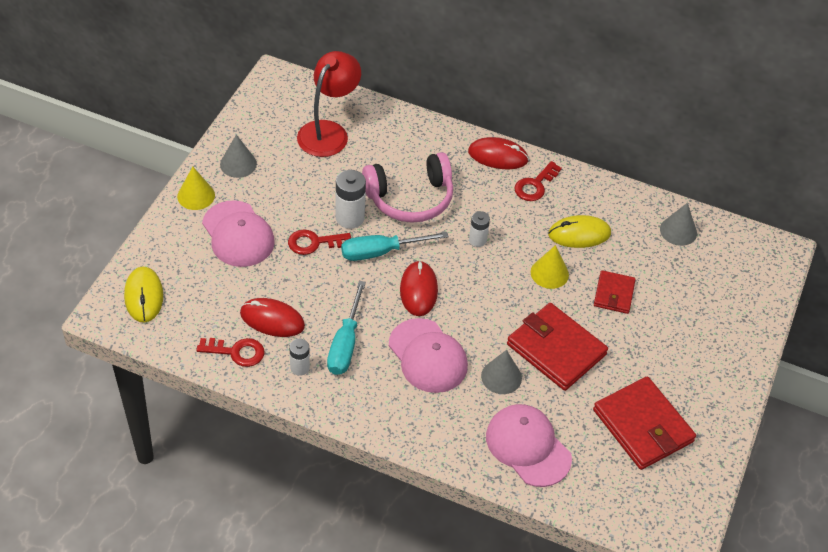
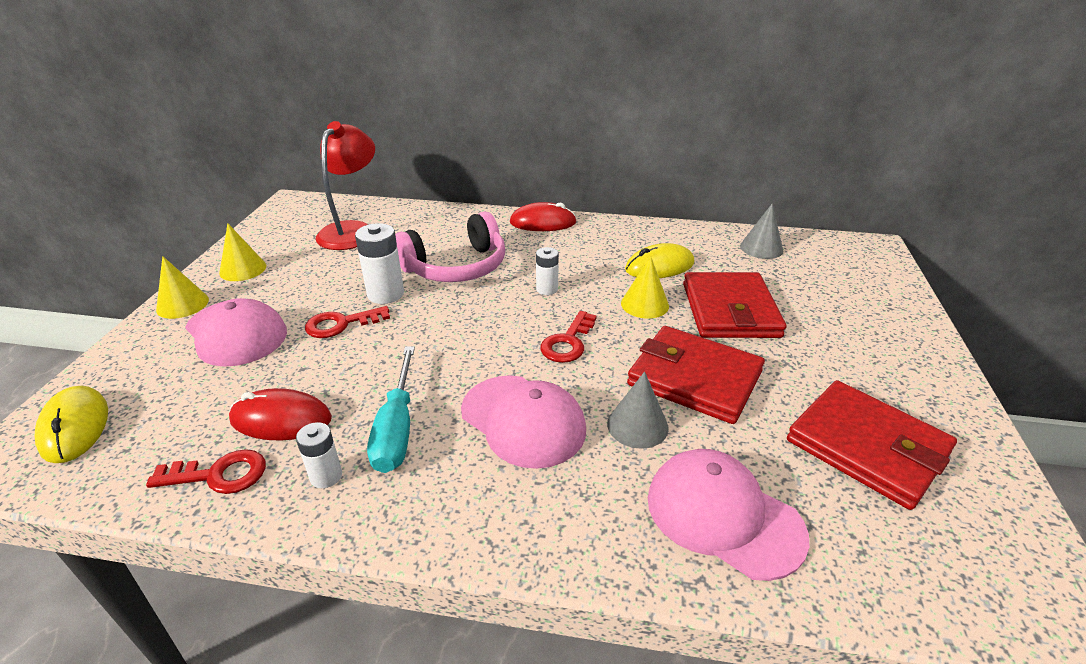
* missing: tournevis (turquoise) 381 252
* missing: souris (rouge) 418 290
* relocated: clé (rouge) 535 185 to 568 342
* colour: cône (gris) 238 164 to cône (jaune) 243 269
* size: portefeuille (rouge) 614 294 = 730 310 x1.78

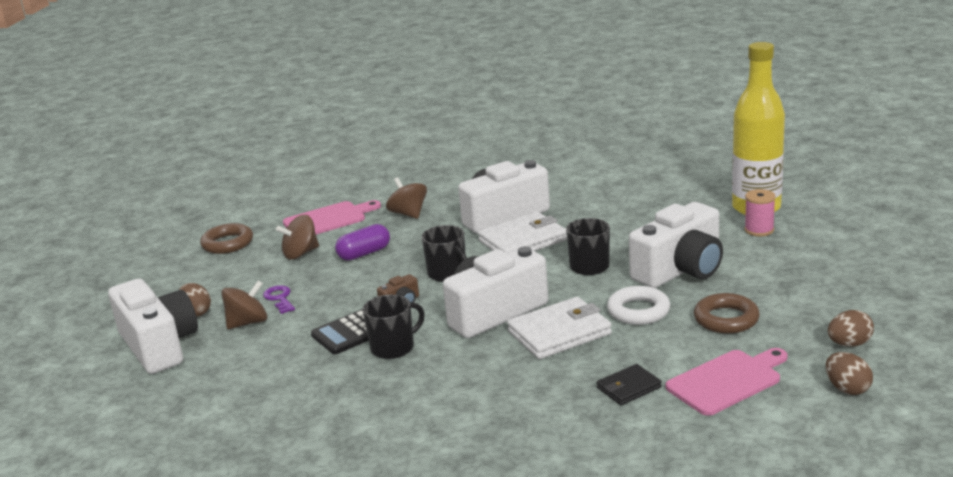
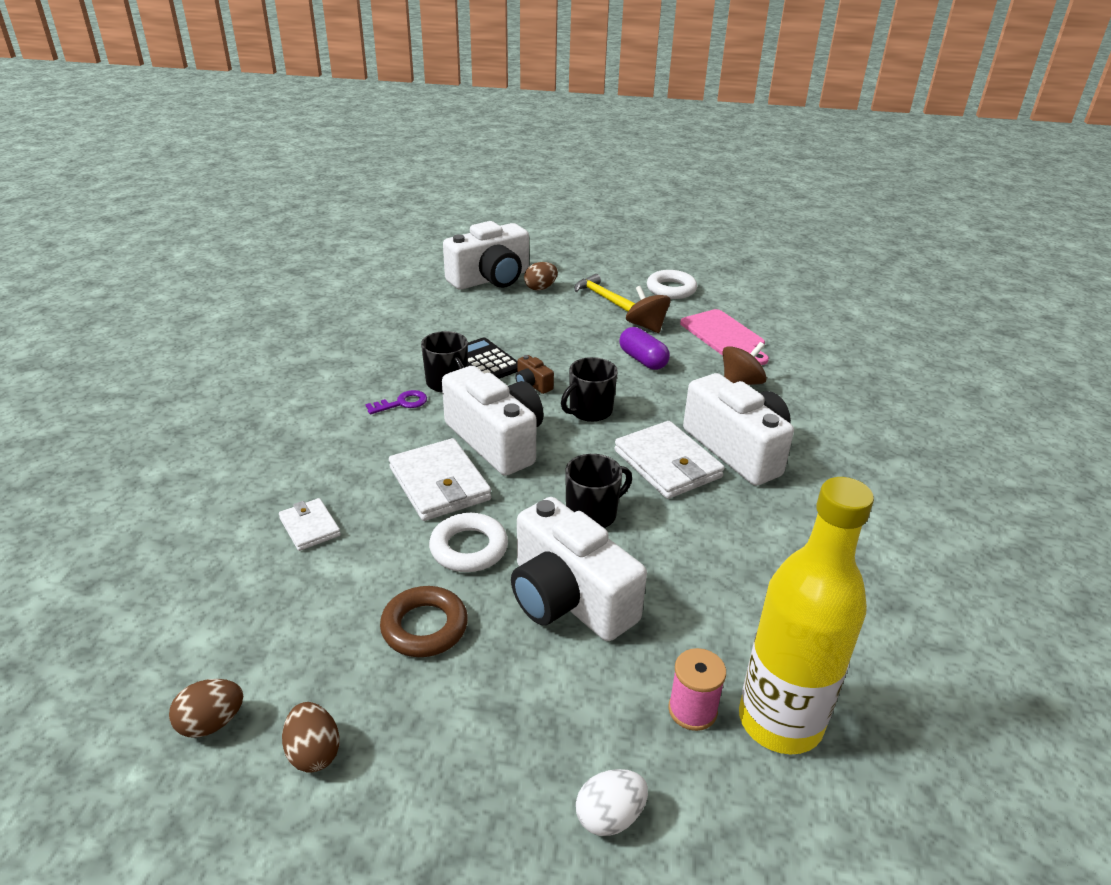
* missing: toupie (marron) 248 323
* missing: planche à découper (rose) 727 381
* appeared: marteau (jaune) 603 297
* appeared: œuf (blanc) 610 816
* relocated: clé (violet) 279 298 to 402 403
* colour: anneau (marron) 227 243 to anneau (blanc) 671 289
* colour: portefeuille (noir) 628 387 to portefeuille (blanc) 310 527

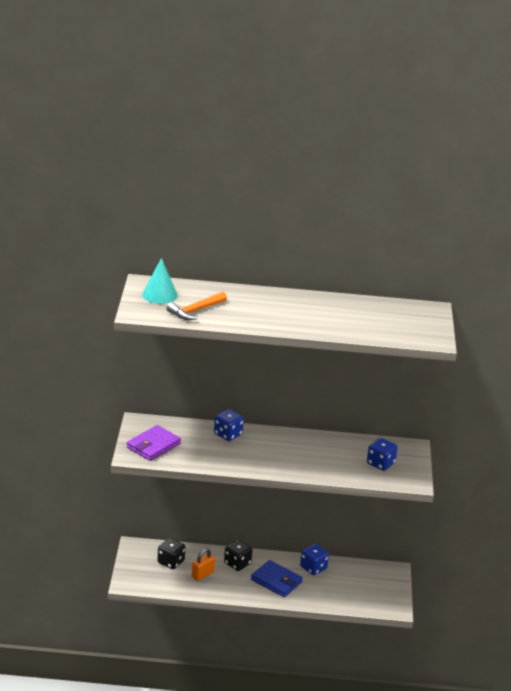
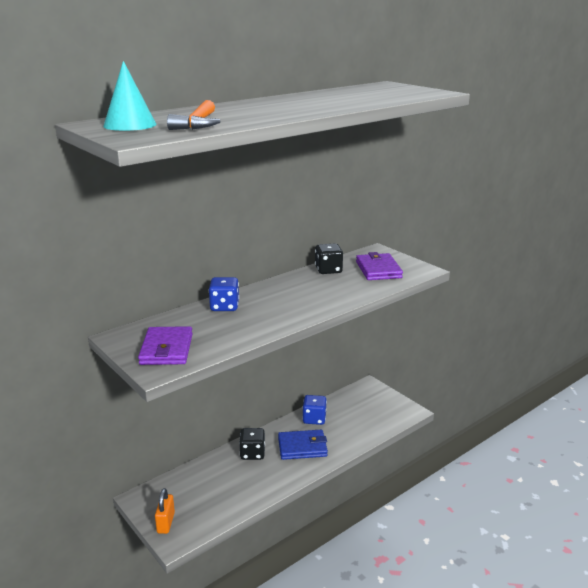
* relocated: dé (noir) 171 562 to 328 270
* relocated: cadenas (orange) 202 574 to 166 523
* exchanged: dé (bleu) 380 463 to portefeuille (violet) 378 270

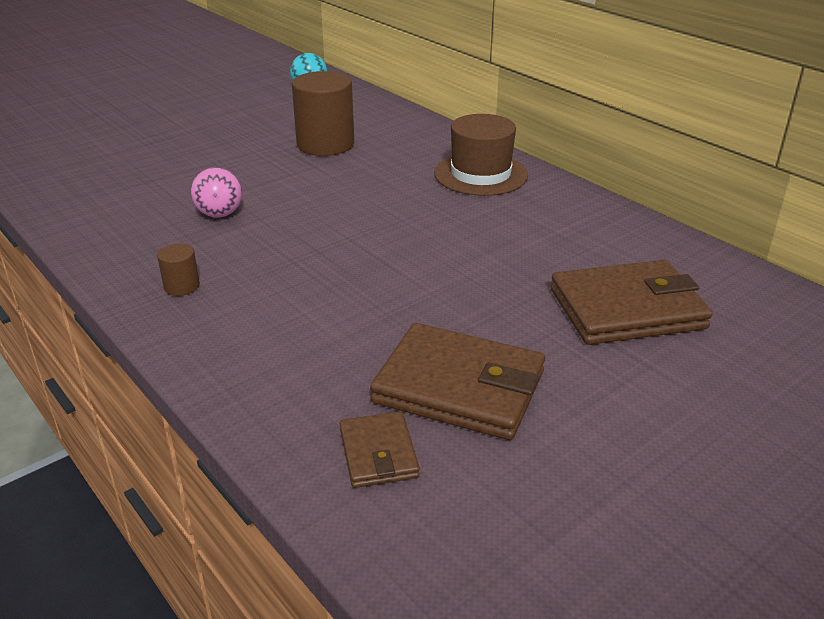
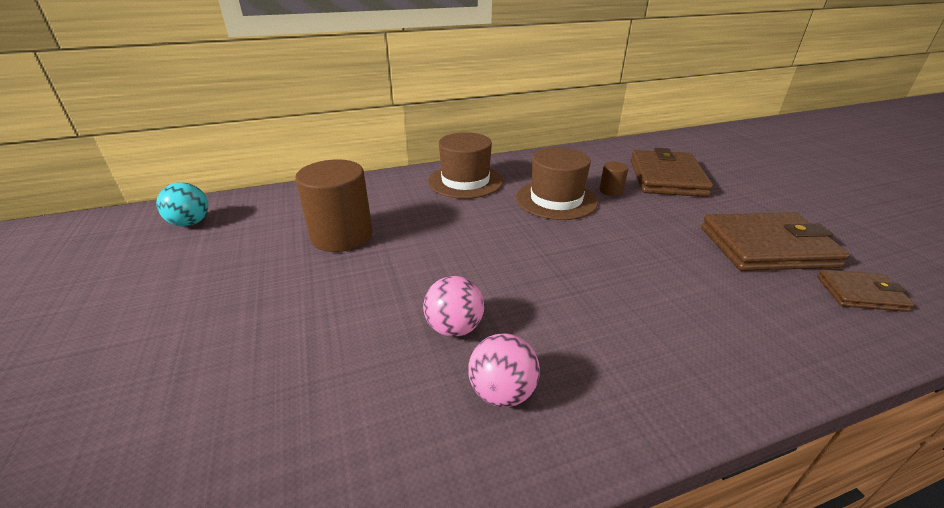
* appeared: balle (rose) 502 392
* appeared: chapeau (marron) 556 199
* relocated: cylindre (marron) 182 286 to 611 190
* spun: portefeuille (marron) 459 387 = 766 247 45 degrees clockwise

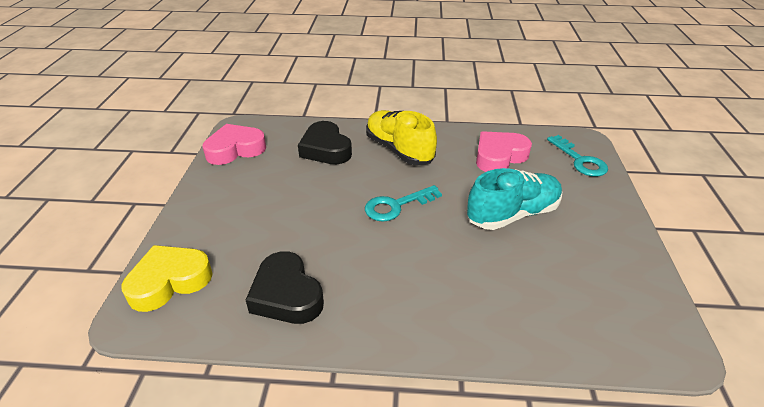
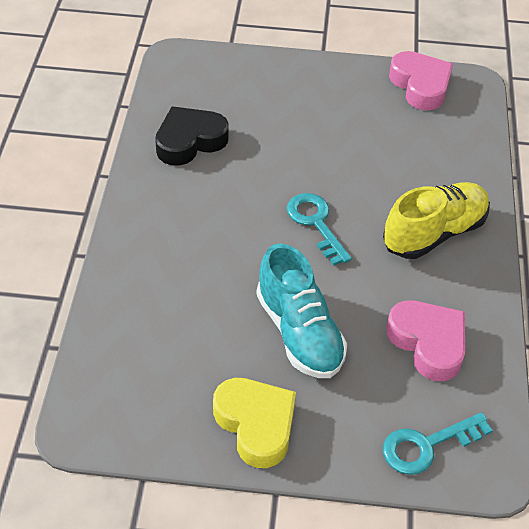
* missing: cœur (noir) 325 149
* relocated: cœur (jaune) 169 281 to 256 424

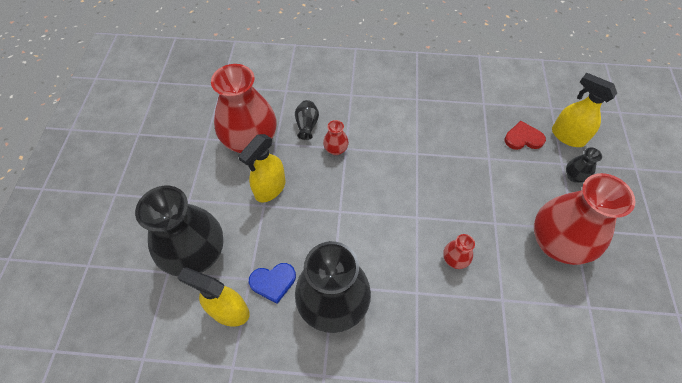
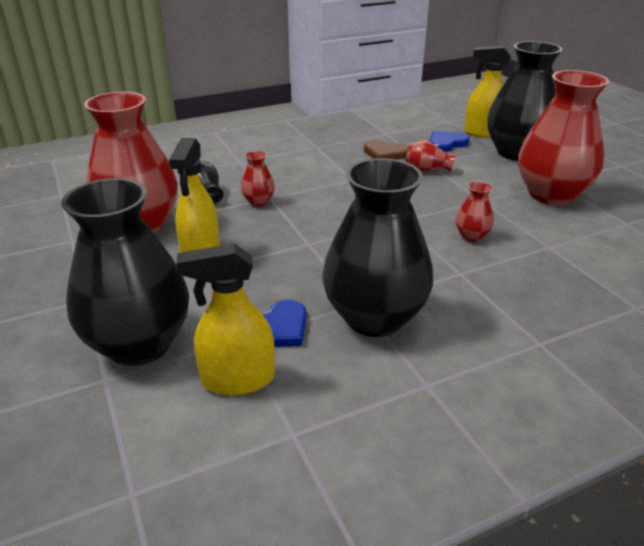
* appeared: cœur (marron) 385 153
* appeared: vase (rouge) 426 170
* colour: cœur (rouge) 523 138 to cœur (bleu) 446 143
* size: vase (noir) 574 176 = 516 152 x2.37

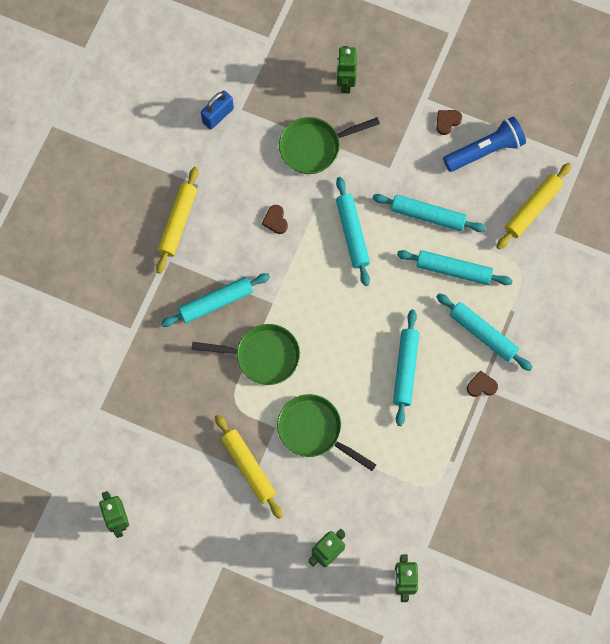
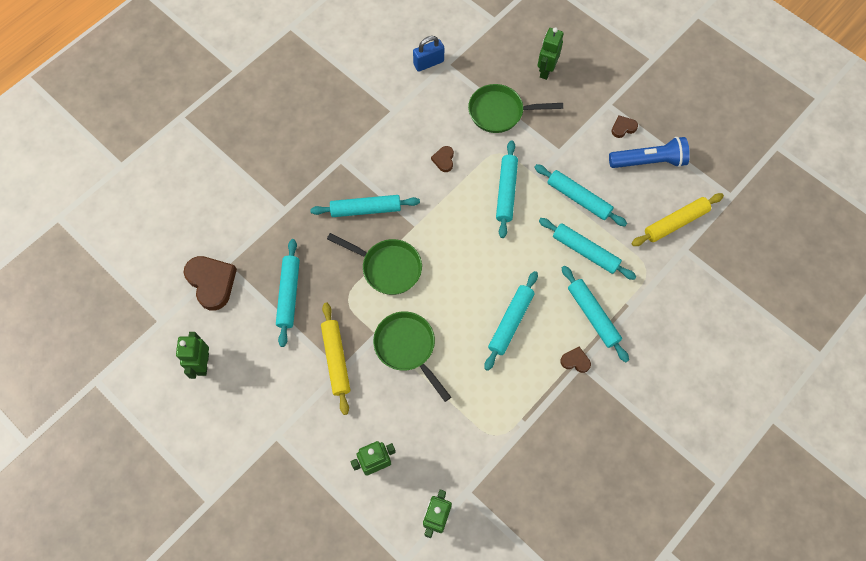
* missing: rouleau à pâtisserie (jaune) 178 222
* appeared: cœur (marron) 211 283
* appeared: rouleau à pâtisserie (turquoise) 289 294

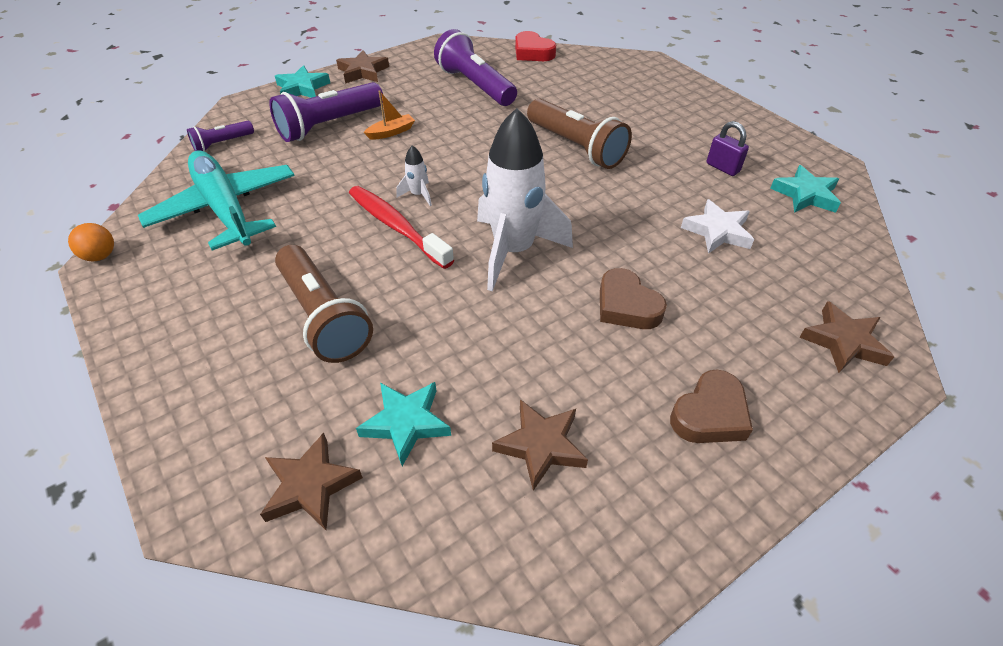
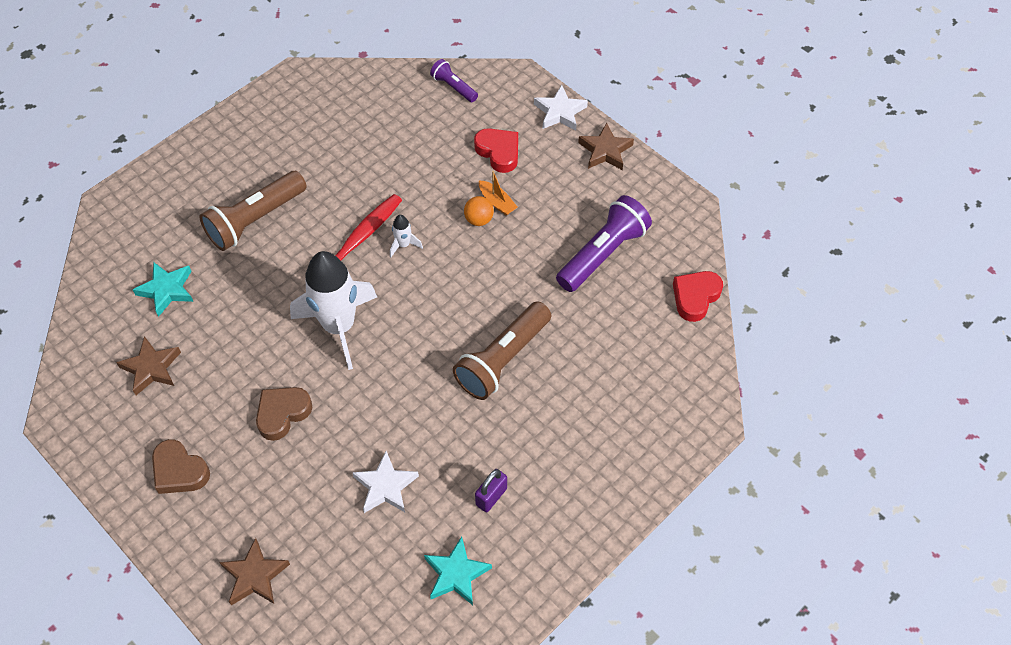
* missing: avion (turquoise) 225 209
* missing: étoile (marron) 310 486
* relocated: balle (orange) 100 256 to 479 219
* exchanged: lampe de poche (violet) 329 125 to cœur (rouge) 499 152
* colour: étoile (turquoise) 302 88 to étoile (blanc) 560 112

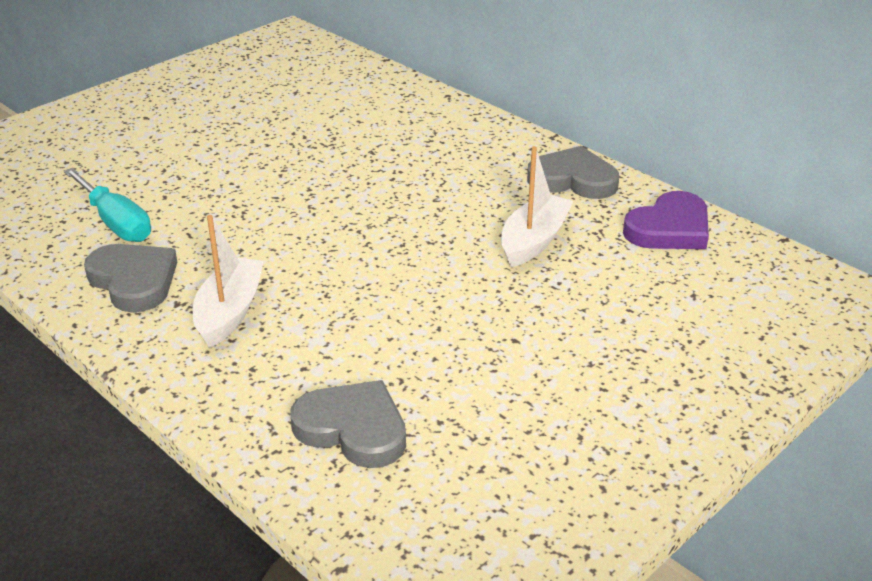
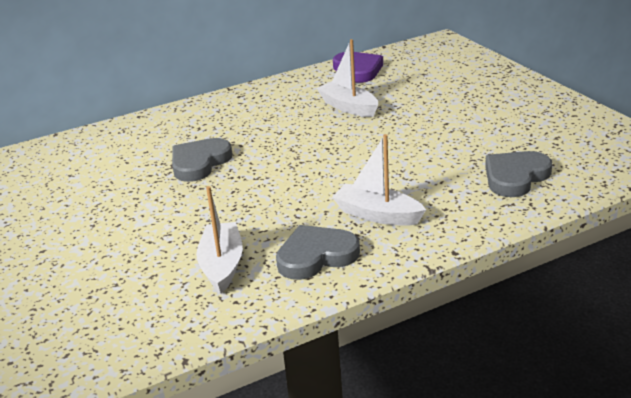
* relocated: cœur (gris) 573 179 to 199 163
* exchanged: tournevis (turquoise) 116 223 to bateau (blanc) 222 265

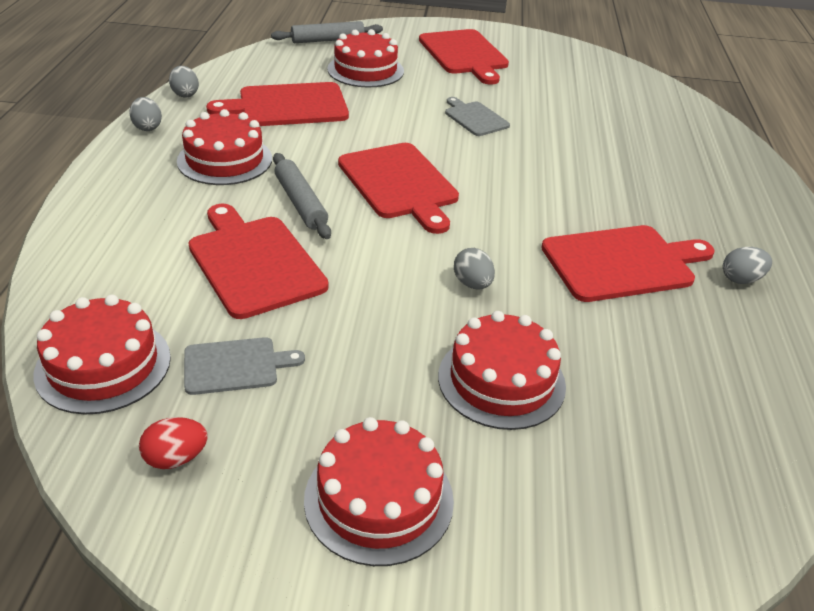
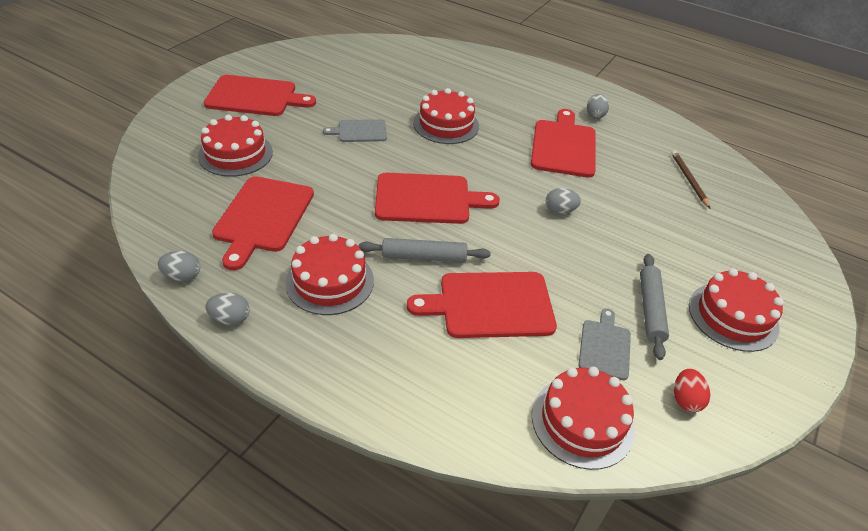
* appeared: crayon (marron) 688 180
* relocated: rouleau à pâtisserie (gris) 328 40 to 650 309
* relocated: gâteau (rouge) 501 380 to 446 124

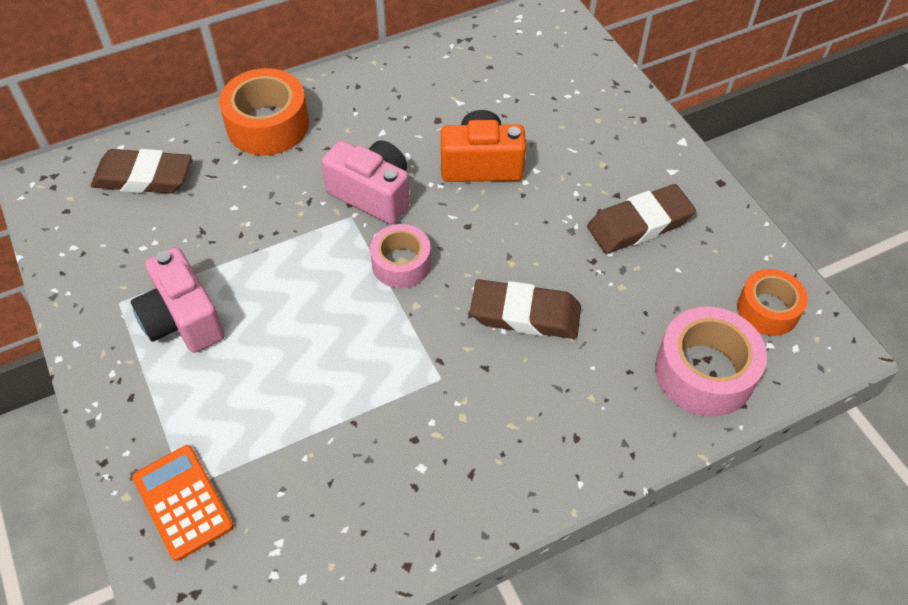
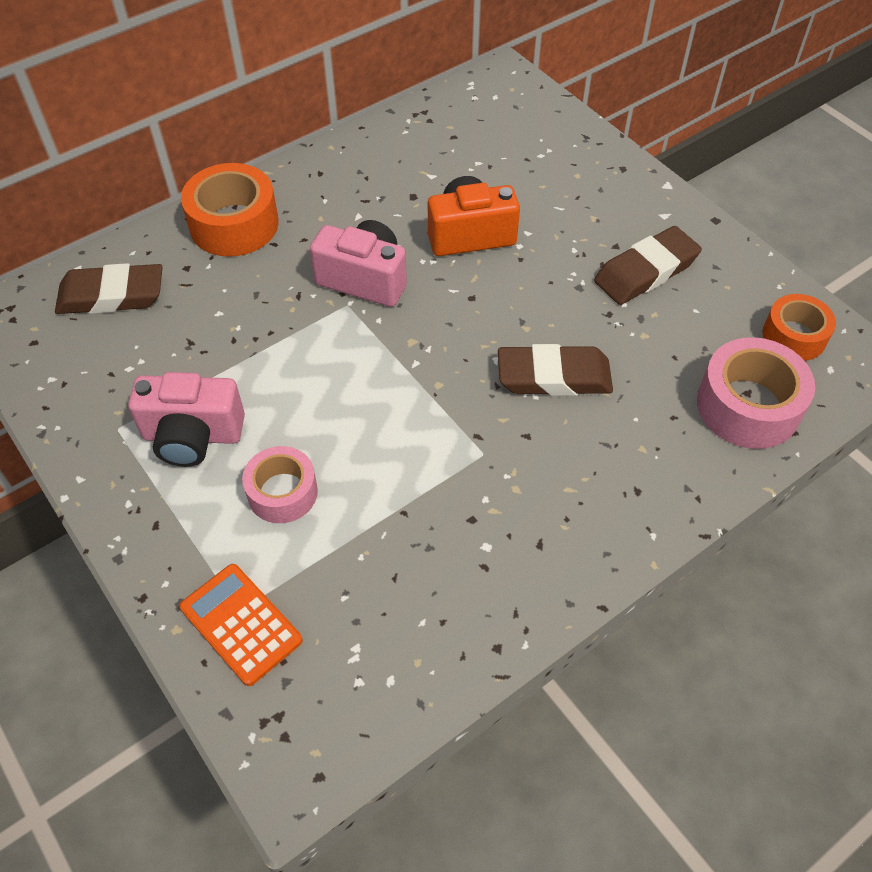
* relocated: ruban adhésif (rose) 401 264 to 282 492
* spun: appareil photo (rose) 183 319 = 192 436 45 degrees counterclockwise

